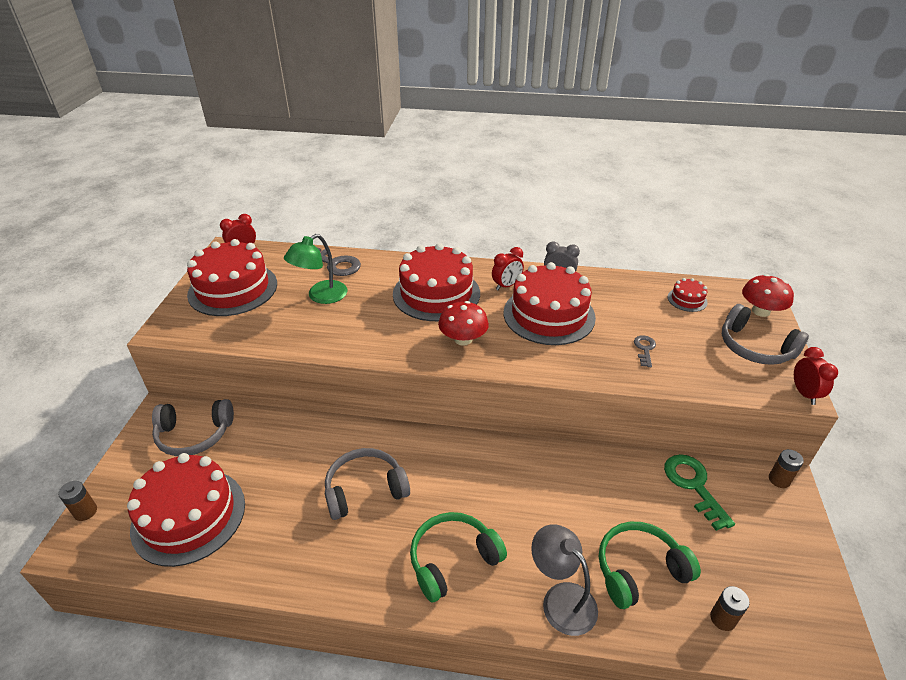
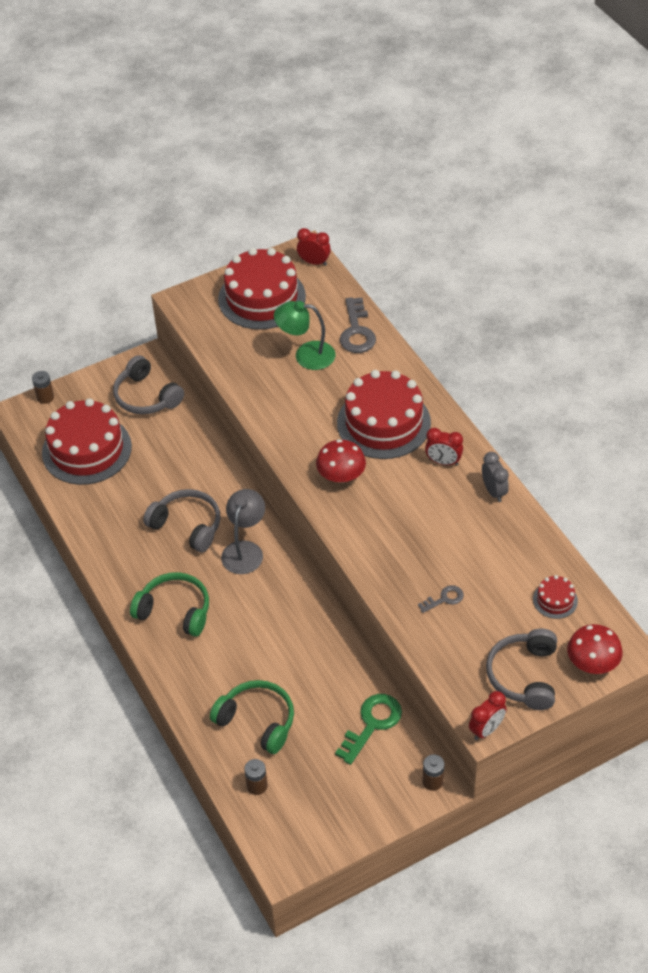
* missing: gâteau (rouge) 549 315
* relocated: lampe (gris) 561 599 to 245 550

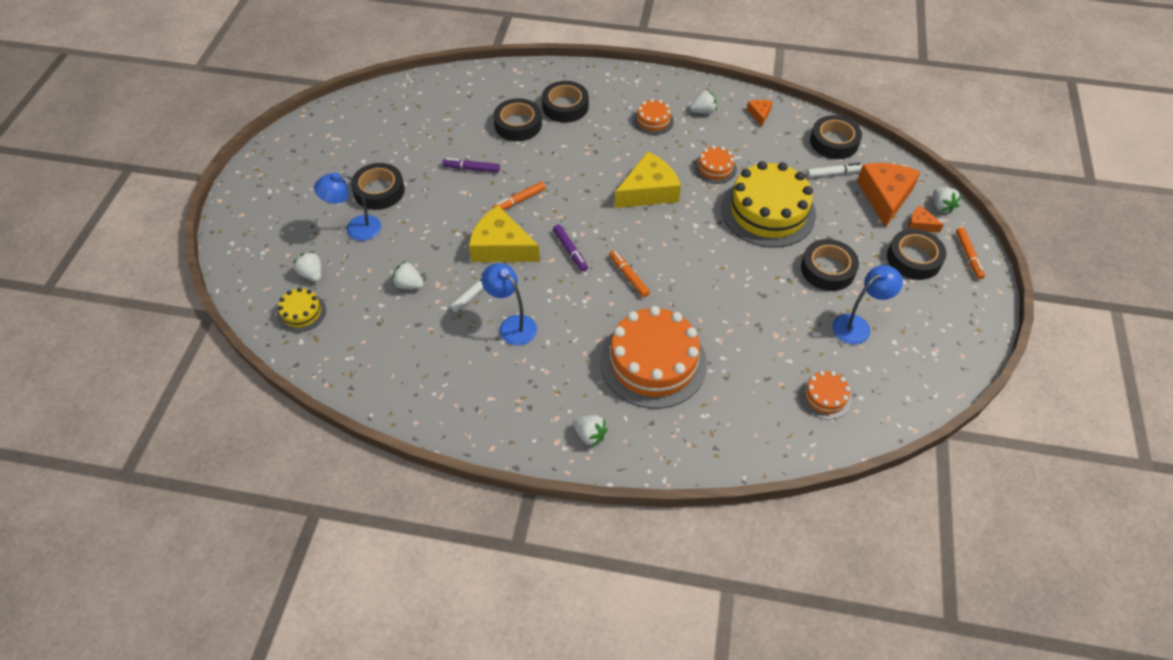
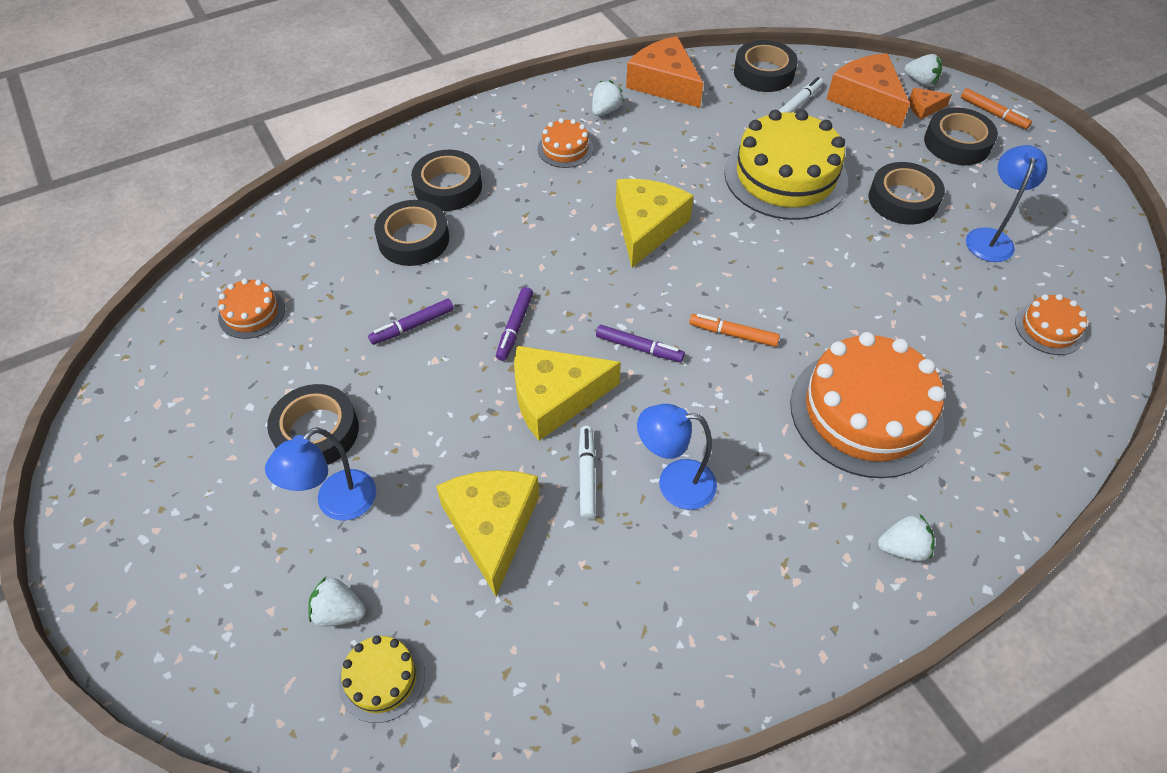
* relocated: gâteau (orange) 715 168 to 252 313
* exchanged: fraise (blanc) 409 285 to fromage (jaune) 492 527
* colour: feutre (orange) 519 200 to feutre (violet) 515 327
* size: fromage (orange) 759 114 = 664 83 x2.13

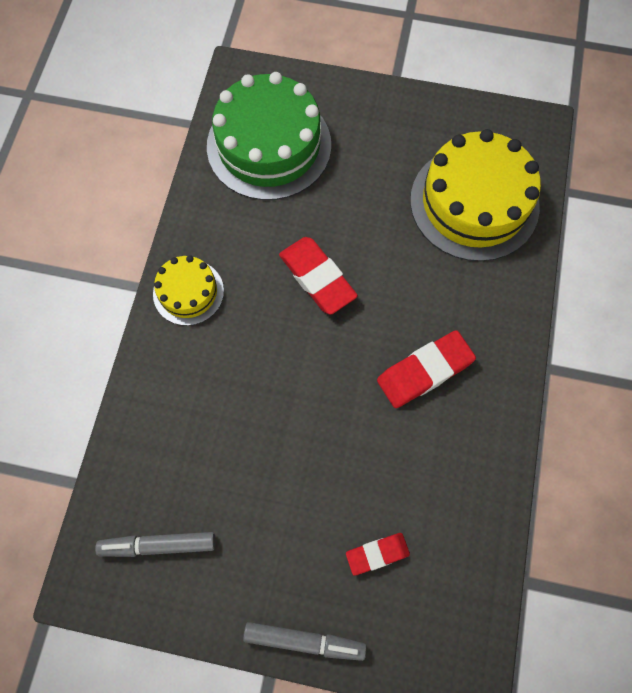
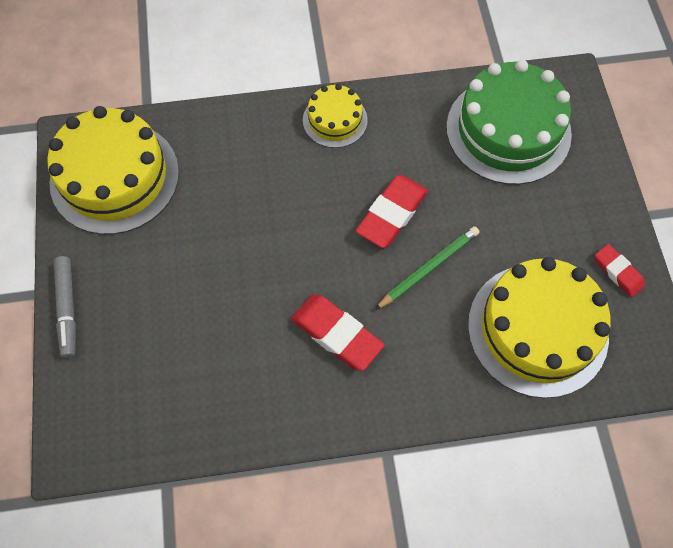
* appeared: crayon (vert) 428 268
* relocated: gomme (rouge) 377 554 to 618 272
* exchanged: feutre (gris) 158 545 to gâteau (jaune) 114 177

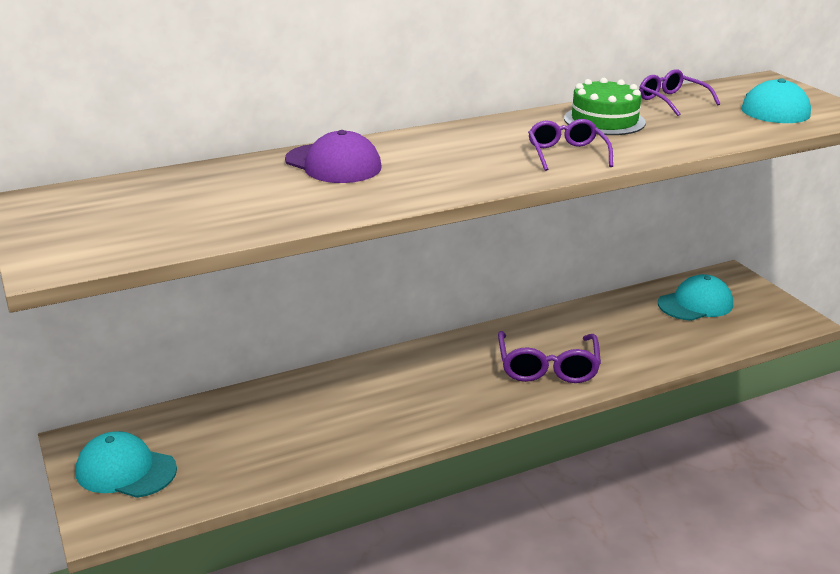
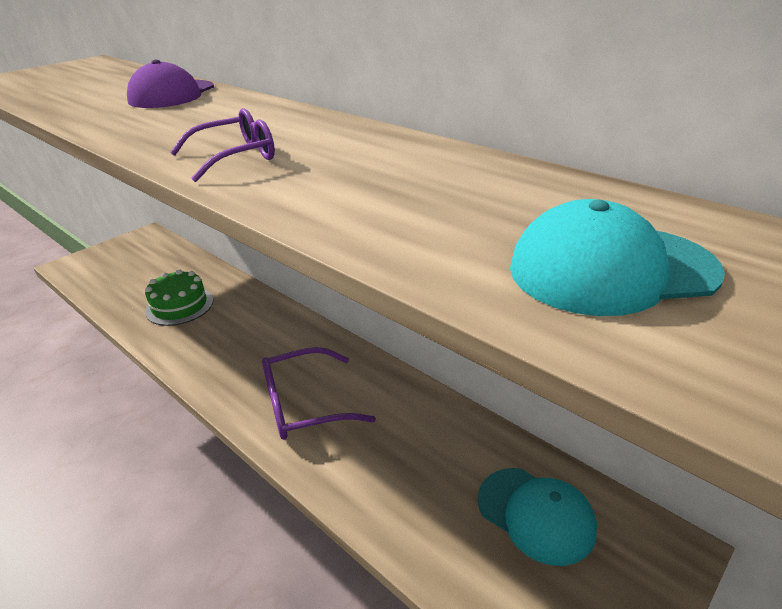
* missing: casquette (turquoise) 126 470
* missing: lunettes (violet) 672 101
* relocated: gâteau (vert) 604 120 to 179 306

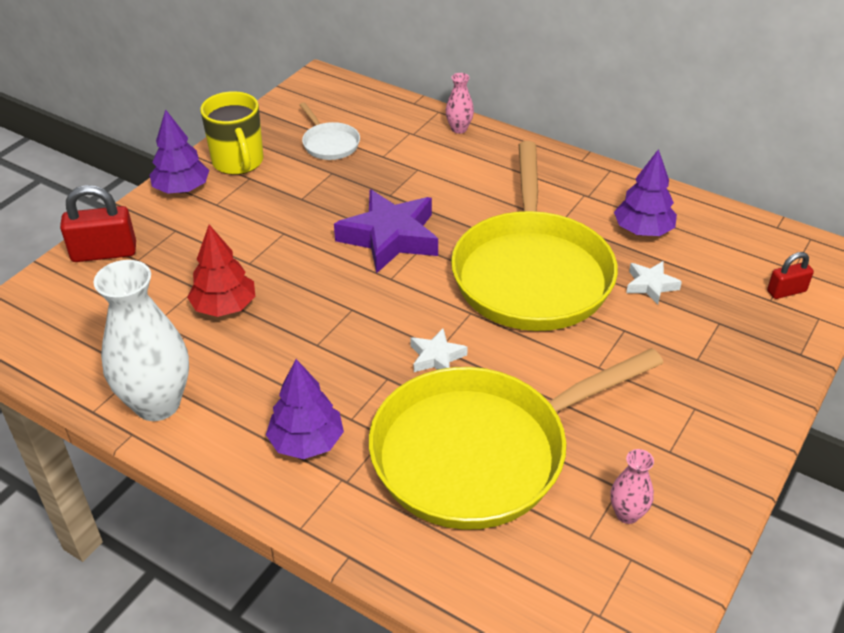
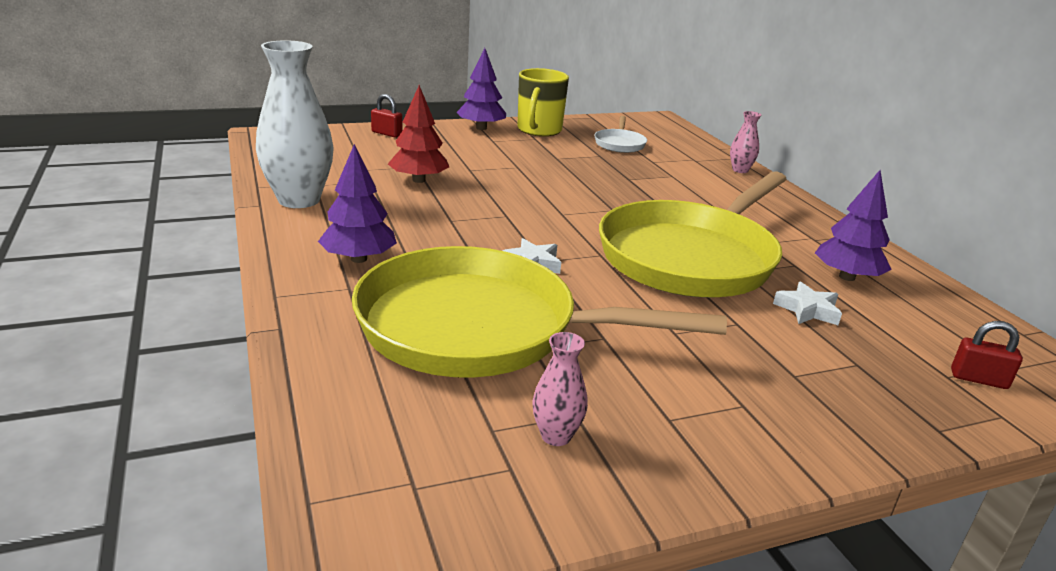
* missing: étoile (violet) 390 237
* size: cadenas (rouge) 104 253 = 386 133 x0.58

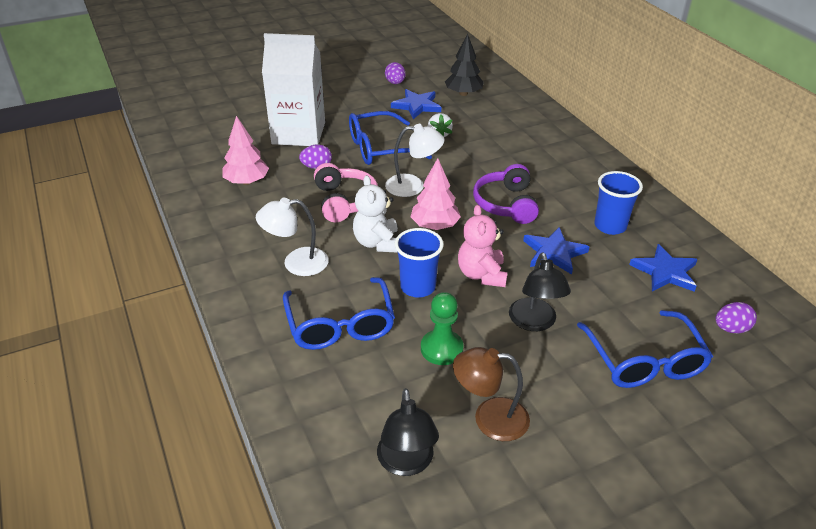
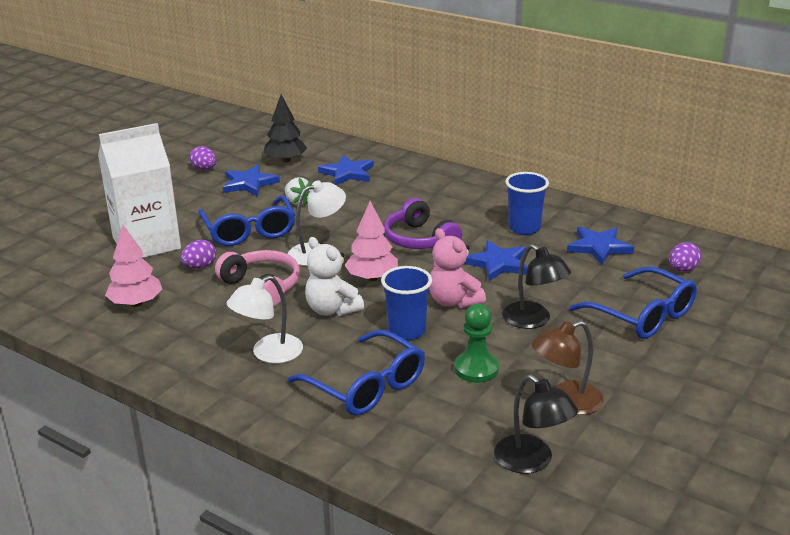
* appeared: étoile (bleu) 347 173
* spun: lunettes (bleu) 379 148 = 249 231 60 degrees counterclockwise

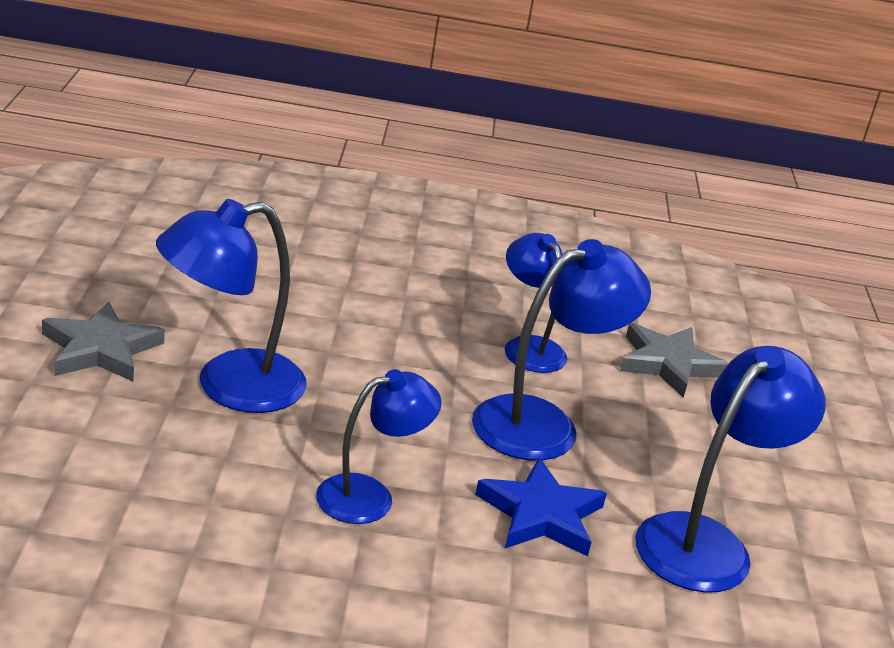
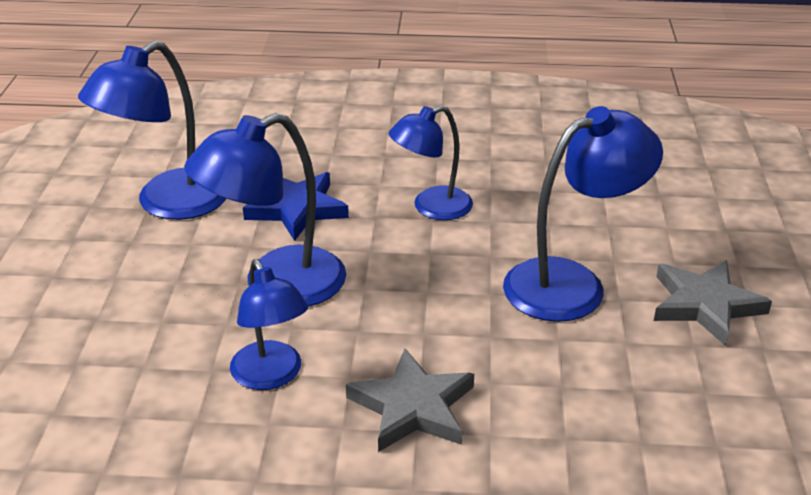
* relocated: étoile (gris) 668 364 to 413 407

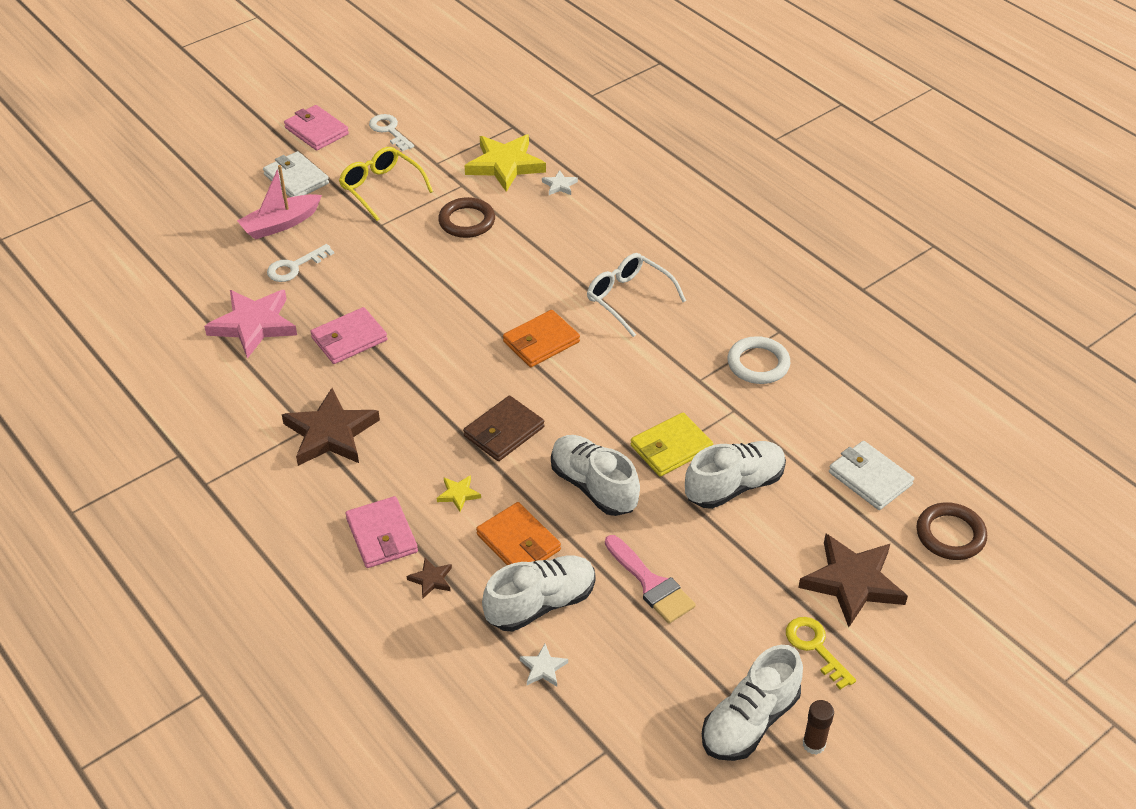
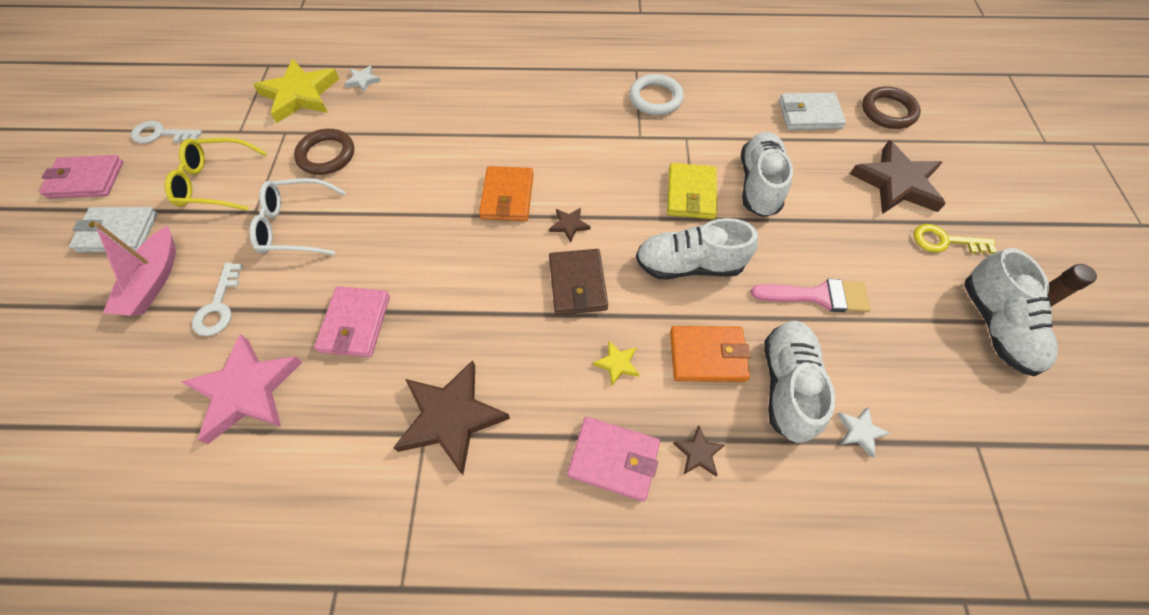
* appeared: étoile (marron) 569 225
* relocated: lunettes (blanc) 628 298 to 295 226

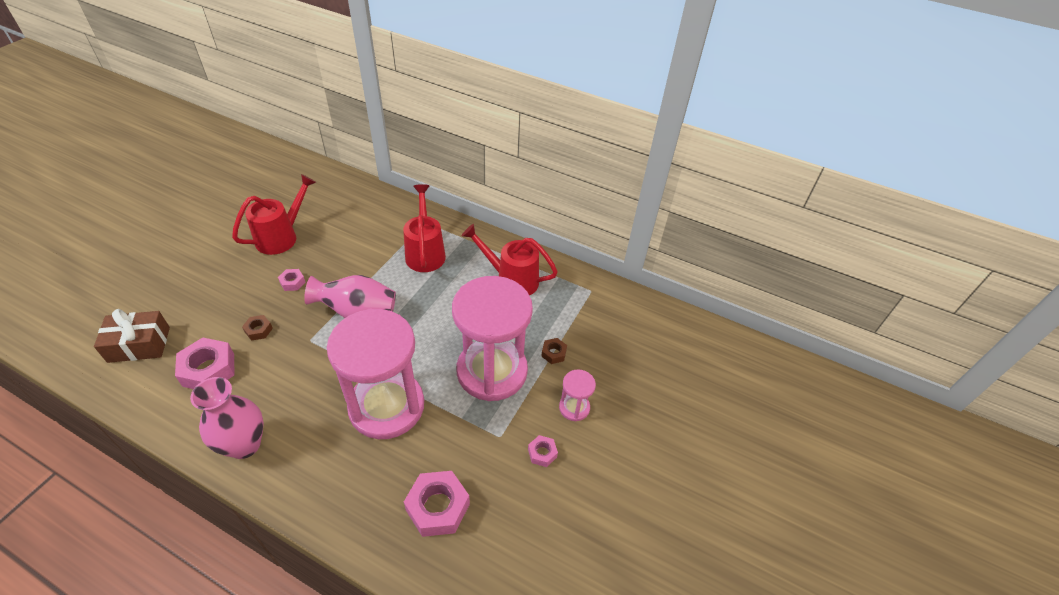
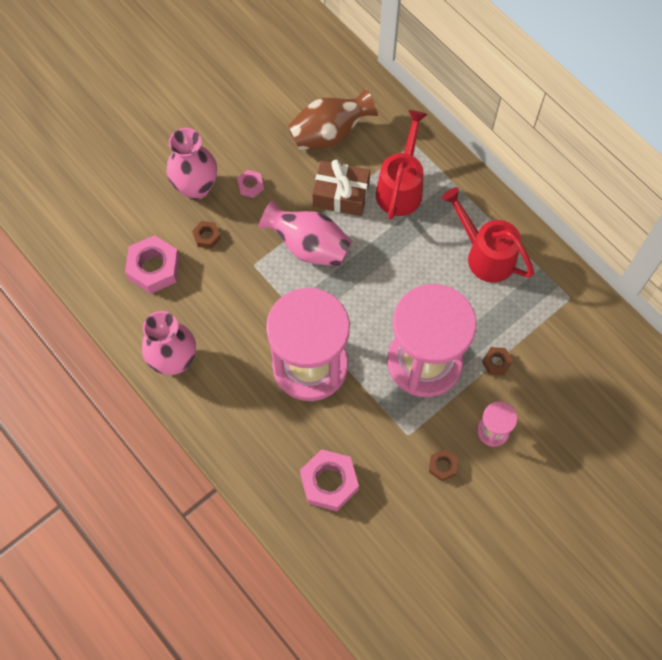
* missing: arrosoir (rouge) 282 236
* appeared: vase (rose) 196 187
* appeared: vase (marron) 329 134
* relocated: cadeau (marron) 139 344 to 341 195
* colour: écrou (rose) 542 453 to écrou (marron) 442 466

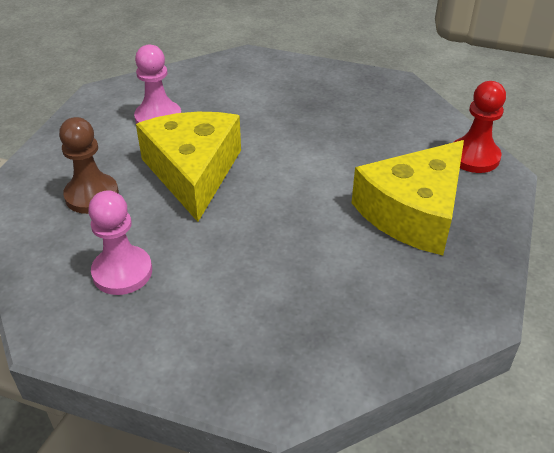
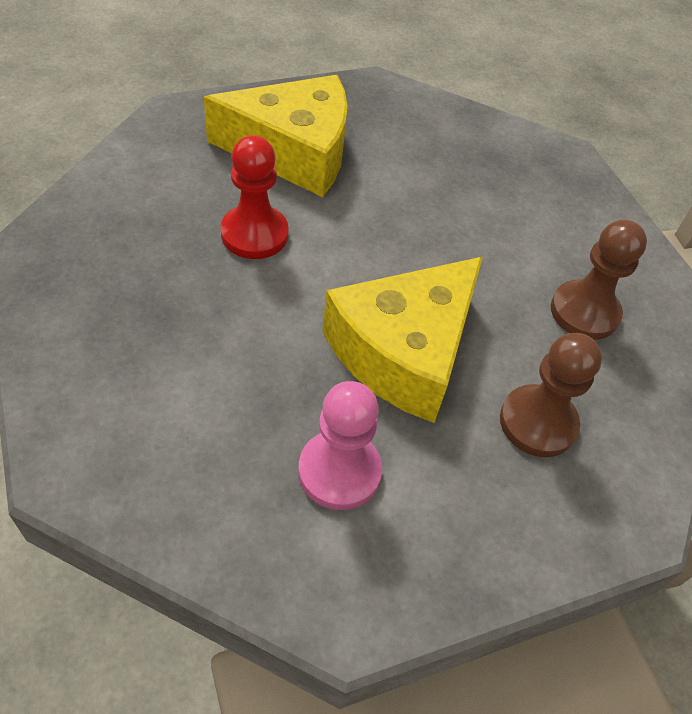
* relocated: pion (rouge) 474 157 to 254 234
* colour: pion (rose) 122 272 to pion (marron) 584 312

